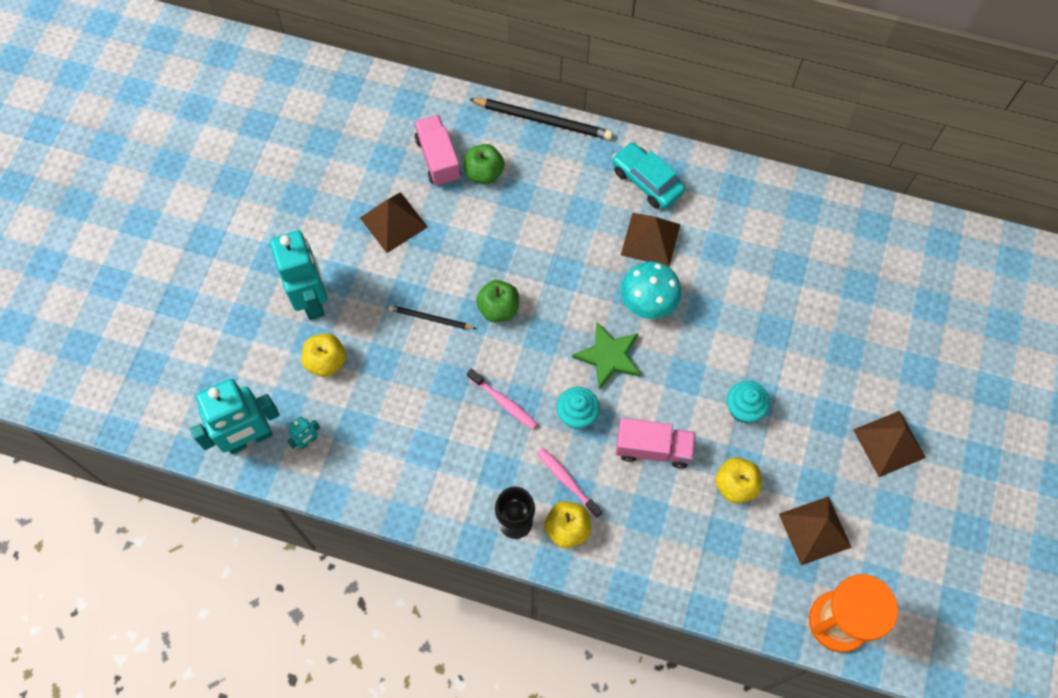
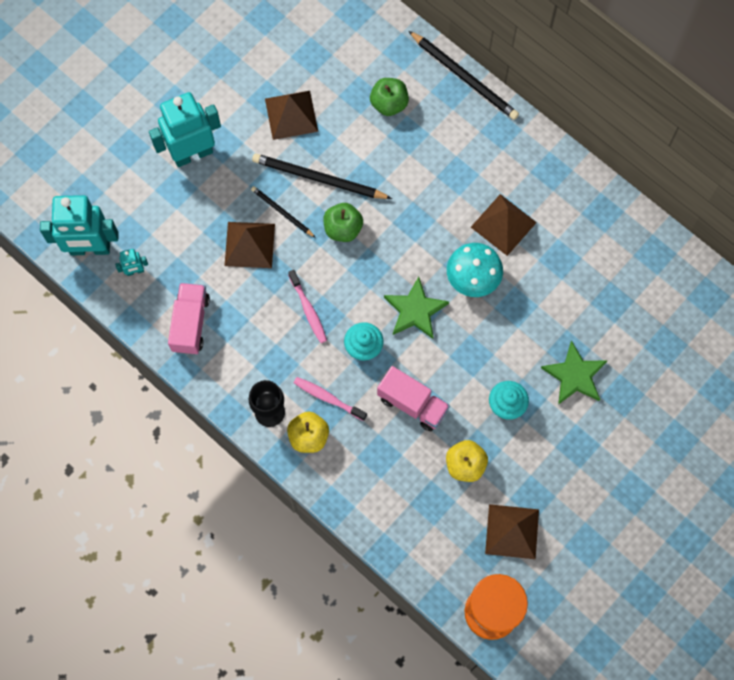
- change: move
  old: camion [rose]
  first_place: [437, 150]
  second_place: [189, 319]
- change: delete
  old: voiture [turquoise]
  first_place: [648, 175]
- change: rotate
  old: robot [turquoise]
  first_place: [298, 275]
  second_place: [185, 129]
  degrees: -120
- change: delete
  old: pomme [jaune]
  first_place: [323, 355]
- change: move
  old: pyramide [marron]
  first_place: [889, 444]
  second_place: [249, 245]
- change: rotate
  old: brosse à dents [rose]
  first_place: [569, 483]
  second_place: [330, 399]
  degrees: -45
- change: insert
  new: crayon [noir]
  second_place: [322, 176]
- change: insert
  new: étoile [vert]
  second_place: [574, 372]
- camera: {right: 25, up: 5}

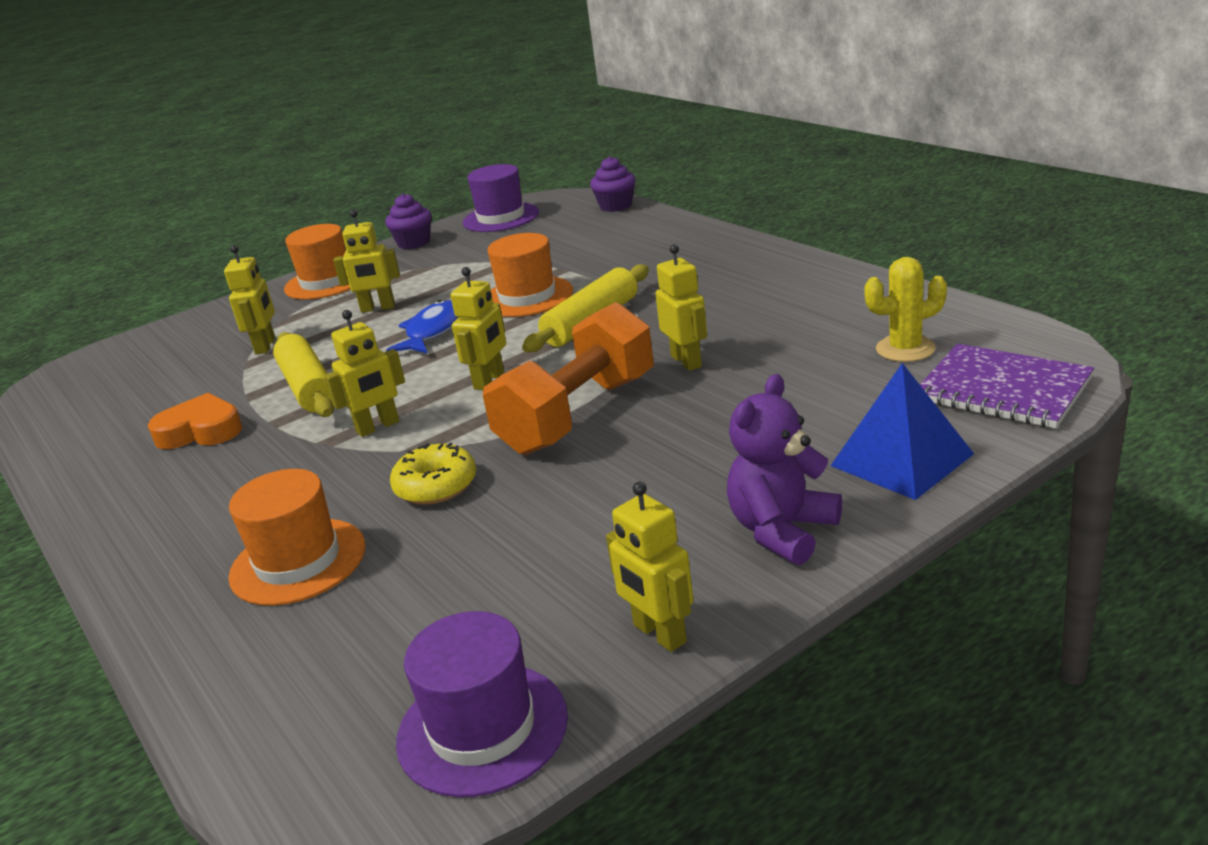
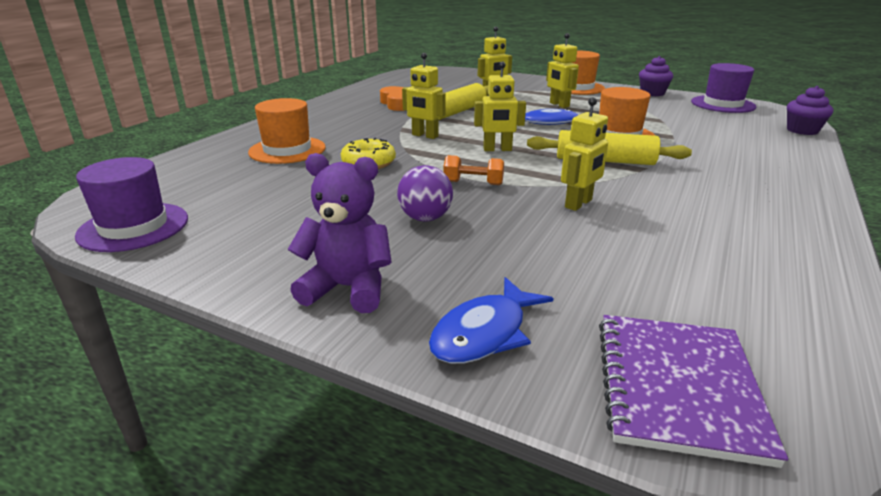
- change: delete
  old: cactus [jaune]
  first_place: [905, 309]
- change: resize
  old: haltère [orange]
  first_place: [568, 378]
  second_place: [473, 170]
  factor: 0.43
- change: replace
  old: pyramide [bleu]
  new: poisson [bleu]
  first_place: [902, 431]
  second_place: [491, 320]
- change: delete
  old: robot [jaune]
  first_place: [649, 566]
- change: insert
  new: balle [violet]
  second_place: [425, 193]
- camera: {right: 60, up: 0}

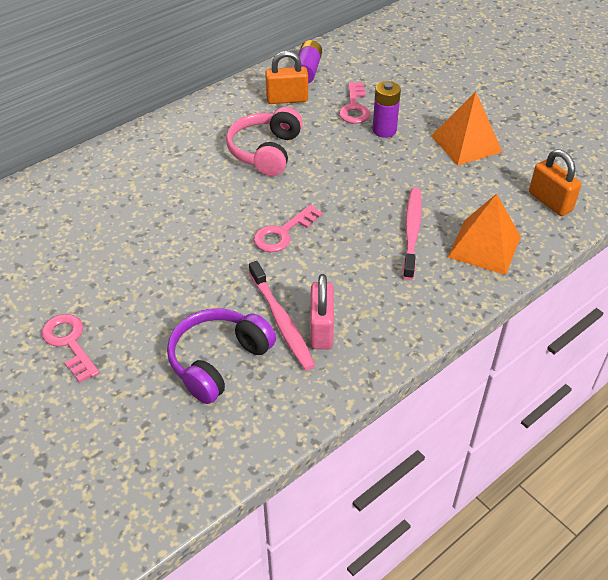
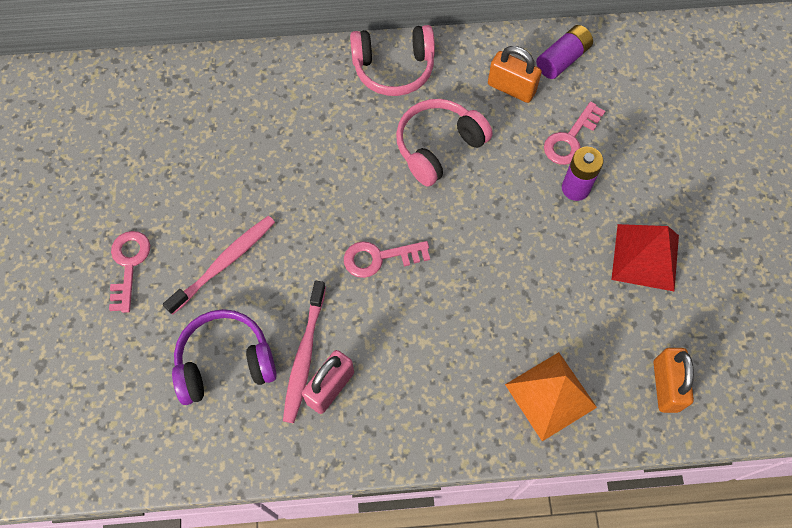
- change: recolor
  old: pyramide [orange]
  new: pyramide [rouge]
  first_place: [466, 129]
  second_place: [645, 257]
- change: move
  old: brosse à dents [rose]
  first_place: [412, 234]
  second_place: [219, 265]
- change: insert
  new: casque audio [rose]
  second_place: [392, 60]
- camera: {right: 35, up: 20}

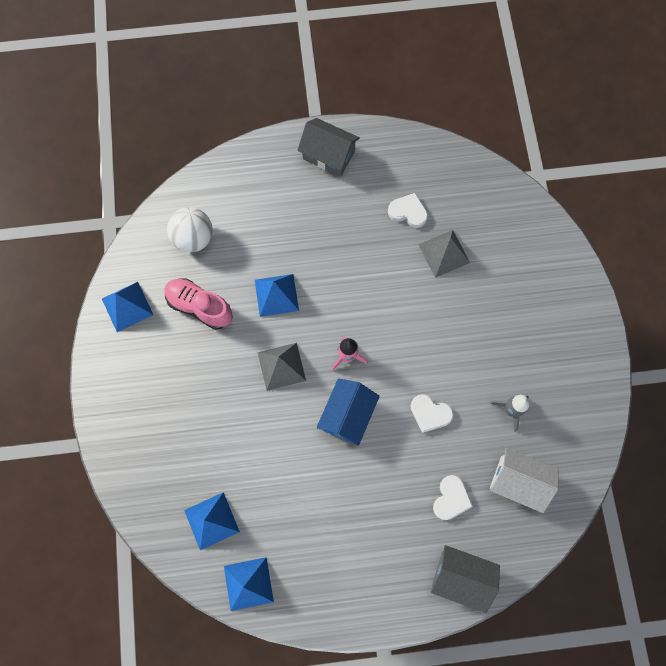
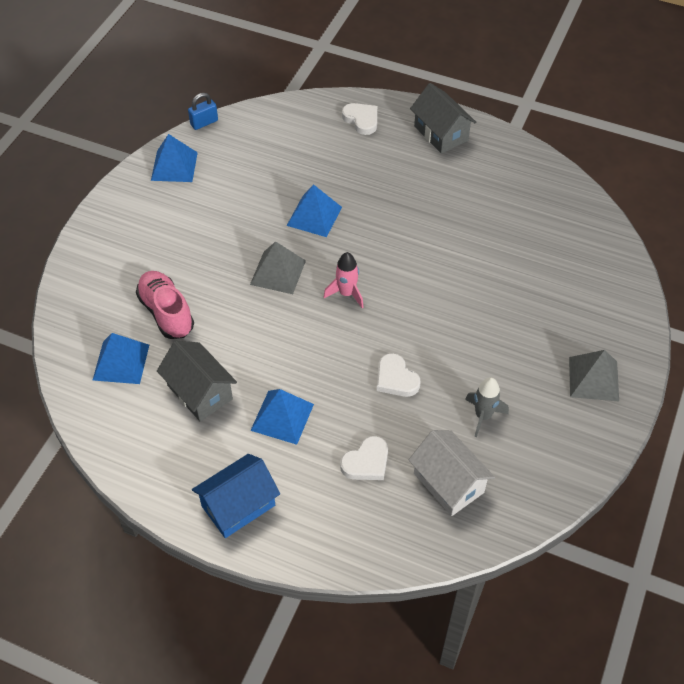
- change: move
  old: cœur [blanc]
  first_place: [408, 210]
  second_place: [359, 119]
- change: delete
  old: balle [blanc]
  first_place: [190, 229]
- change: move
  old: pyramide [gris]
  first_place: [444, 254]
  second_place: [594, 376]
- change: move
  old: chaussure [rose]
  first_place: [199, 304]
  second_place: [165, 305]
- change: move
  old: maison [bleu]
  first_place: [348, 412]
  second_place: [236, 496]
- change: move
  old: maison [gris]
  first_place: [465, 579]
  second_place: [197, 381]
- change: move
  old: pyramide [bleu]
  first_place: [249, 584]
  second_place: [282, 417]
- change: insert
  new: cadenas [bleu]
  second_place: [203, 111]
- camera: {right: 30, up: -20}

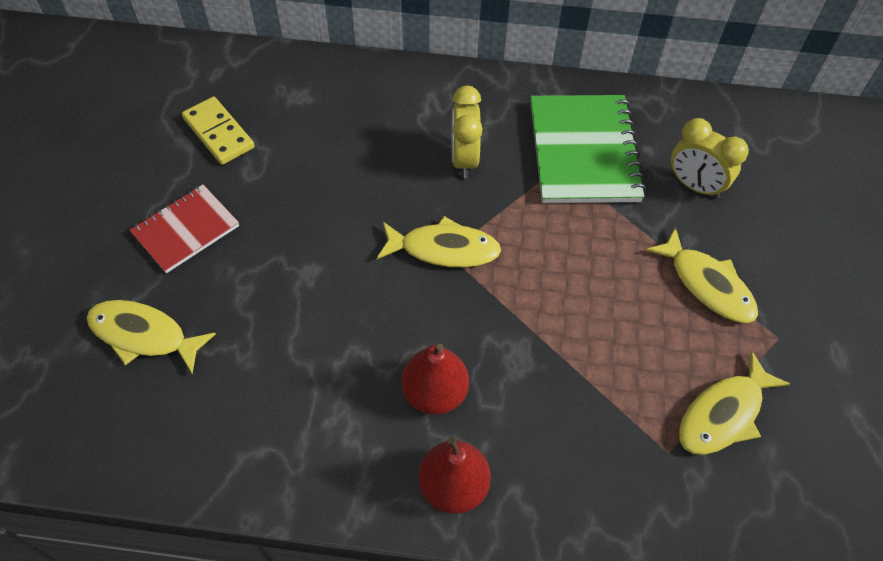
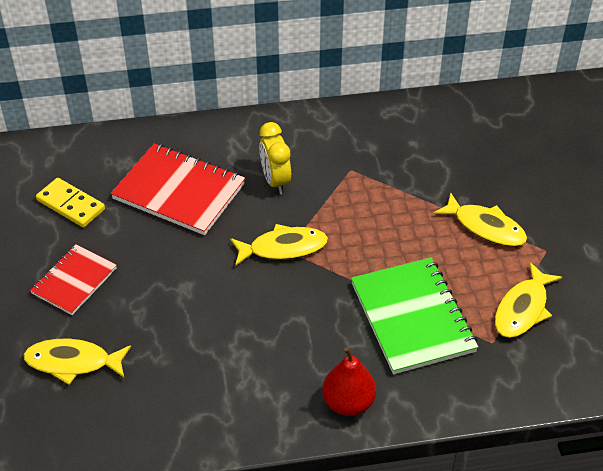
- change: move
  old: carnet [vert]
  first_place: [588, 149]
  second_place: [414, 316]
- change: delete
  old: réveil [jaune]
  first_place: [710, 158]
- change: delete
  old: poire [rouge]
  first_place: [435, 379]
- change: insert
  new: carnet [rouge]
  second_place: [178, 189]
- camera: {right: -15, up: -10}

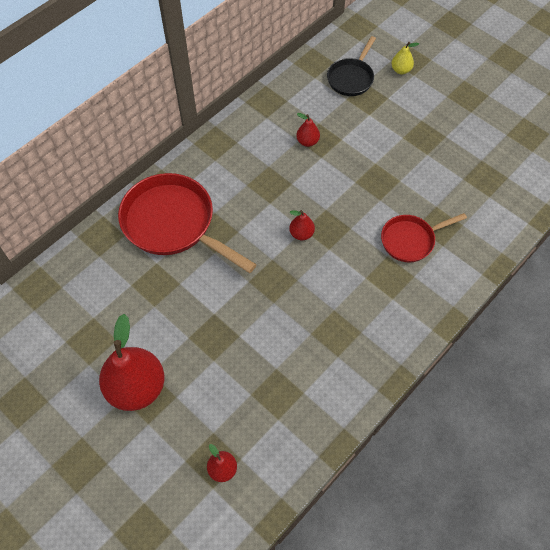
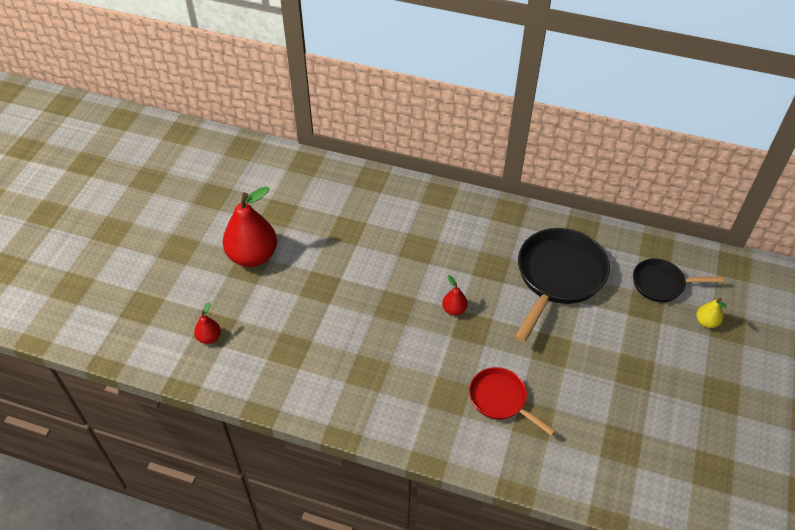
- change: replace
  old: poire [rouge]
  new: poêle [noir]
  first_place: [308, 130]
  second_place: [562, 285]
- change: delete
  old: poêle [rouge]
  first_place: [187, 223]
- camera: {right: 65, up: -10}

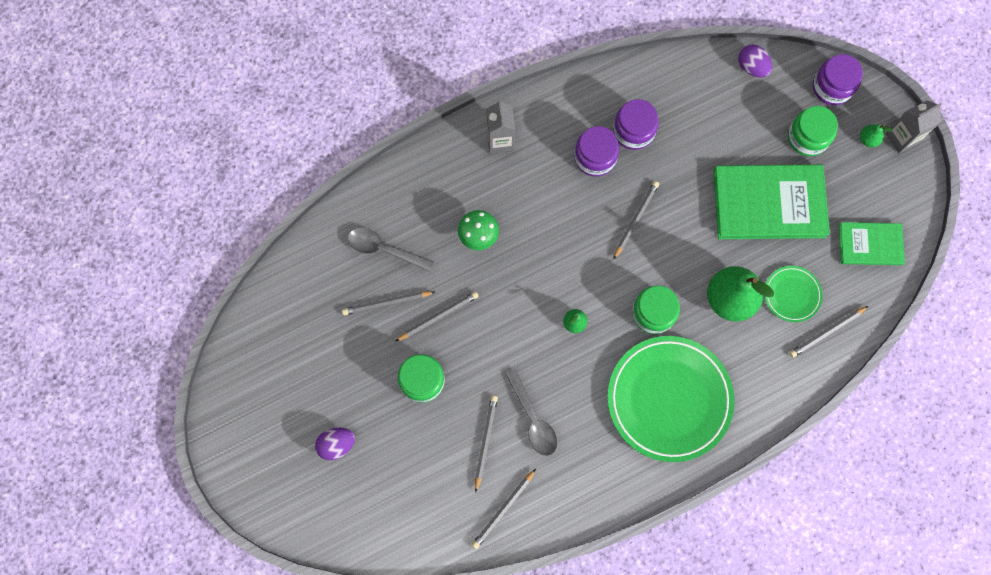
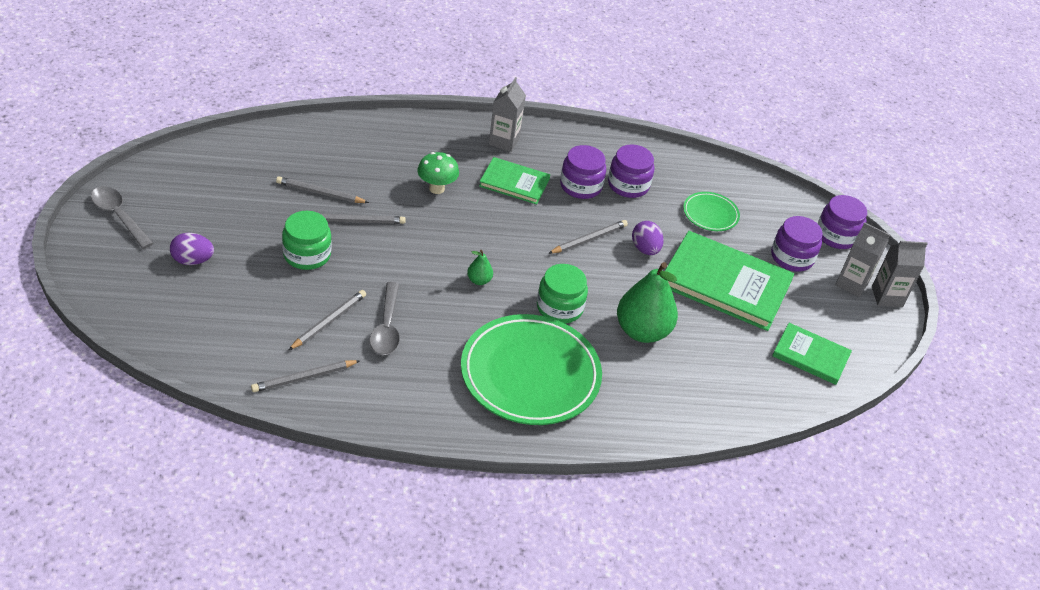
- change: move
  old: œuf [violet]
  first_place: [755, 61]
  second_place: [648, 238]
- change: recolor
  old: bocal [vert]
  new: bocal [violet]
  first_place: [813, 131]
  second_place: [797, 243]
- change: replace
  old: poire [vert]
  new: brique de lait [gris]
  first_place: [876, 135]
  second_place: [863, 259]
- change: move
  old: cuillère [gris]
  first_place: [391, 250]
  second_place: [122, 217]
- change: move
  old: assiette [vert]
  first_place: [794, 294]
  second_place: [711, 211]
- change: delete
  old: crayon [gris]
  first_place: [828, 332]
- change: insert
  new: livre [vert]
  second_place: [514, 180]
- camera: {right: 20, up: -30}

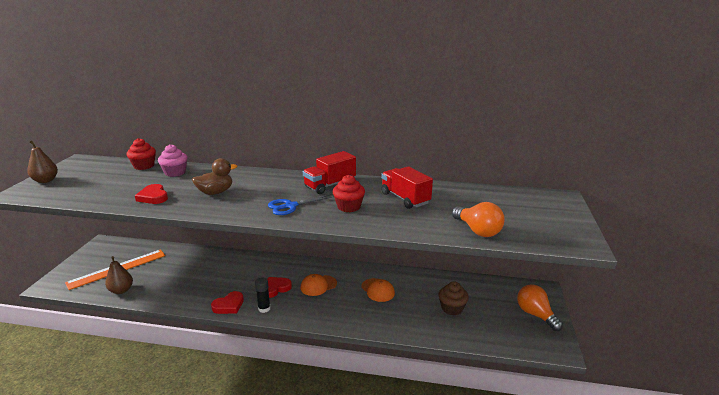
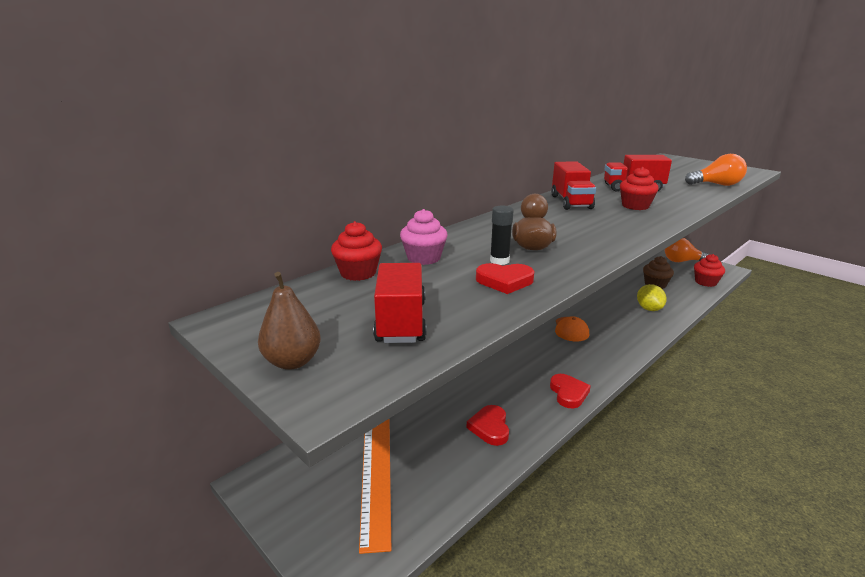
- change: delete
  old: ciseaux [bleu]
  first_place: [301, 204]
- change: delete
  old: poire [marron]
  first_place: [119, 275]
- change: move
  old: cœur [rouge]
  first_place: [279, 287]
  second_place: [488, 425]
- change: move
  old: bâton de colle [noir]
  first_place: [263, 295]
  second_place: [502, 235]
- change: delete
  old: casquette [orange]
  first_place: [378, 290]
- change: insert
  new: muffin [rouge]
  second_place: [709, 270]
- change: insert
  new: camion [rouge]
  second_place: [400, 303]
- change: insert
  new: citron [jaune]
  second_place: [652, 297]
- camera: {right: -55, up: 0}

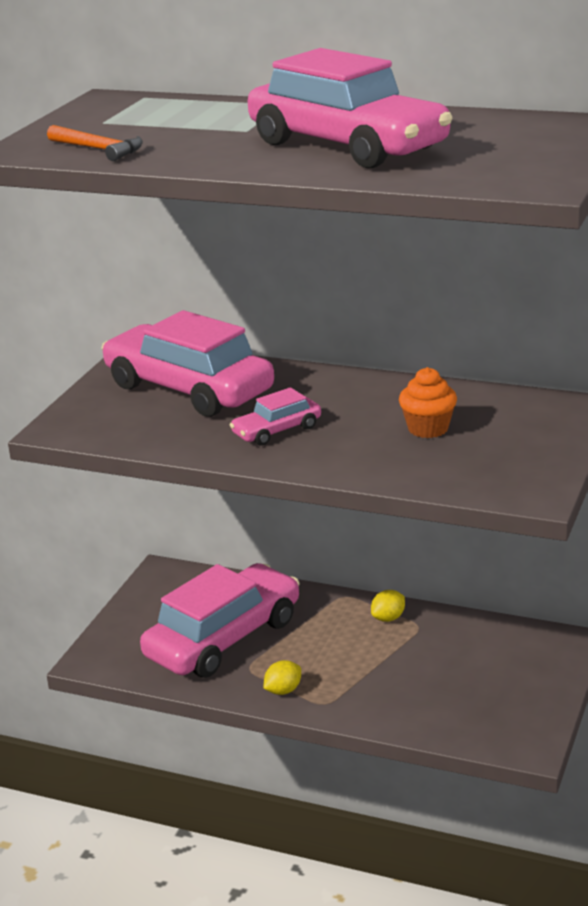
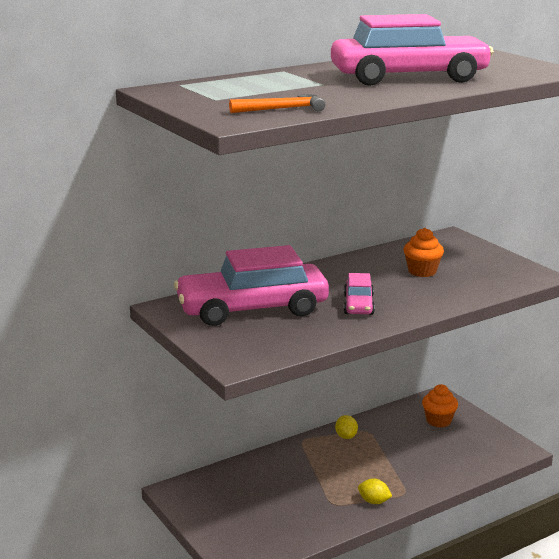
- change: delete
  old: voiture [rose]
  first_place: [220, 620]
- change: rotate
  old: citron [jaune]
  first_place: [282, 677]
  second_place: [375, 491]
  degrees: -60
- change: insert
  new: muffin [orange]
  second_place: [440, 405]
- camera: {right: -55, up: -5}

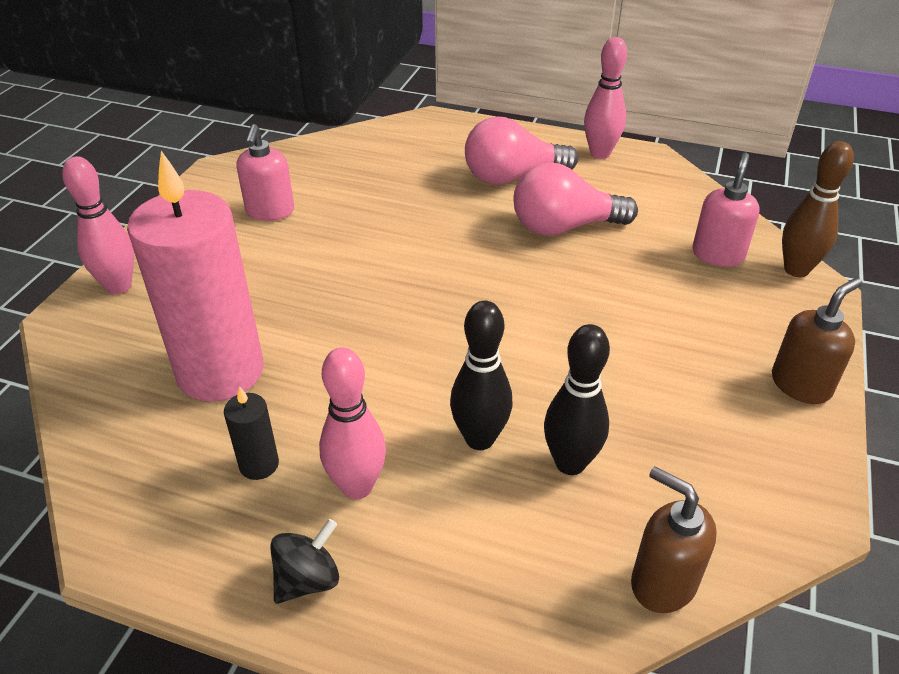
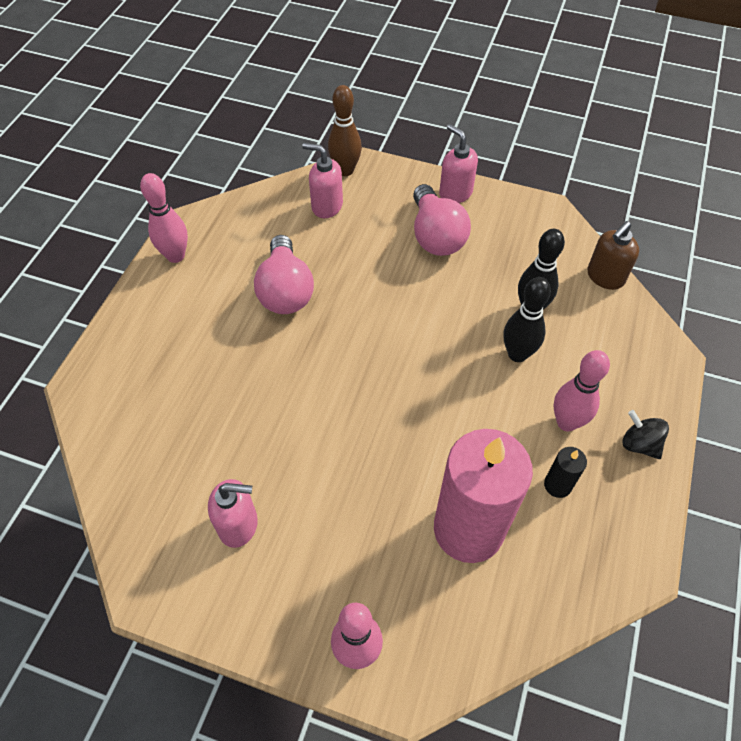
- change: move
  old: ampoule [rose]
  first_place: [521, 150]
  second_place: [442, 220]
- change: recolor
  old: distributeur de savon [marron]
  new: distributeur de savon [rose]
  first_place: [817, 341]
  second_place: [458, 163]
- camera: {right: -90, up: 15}

